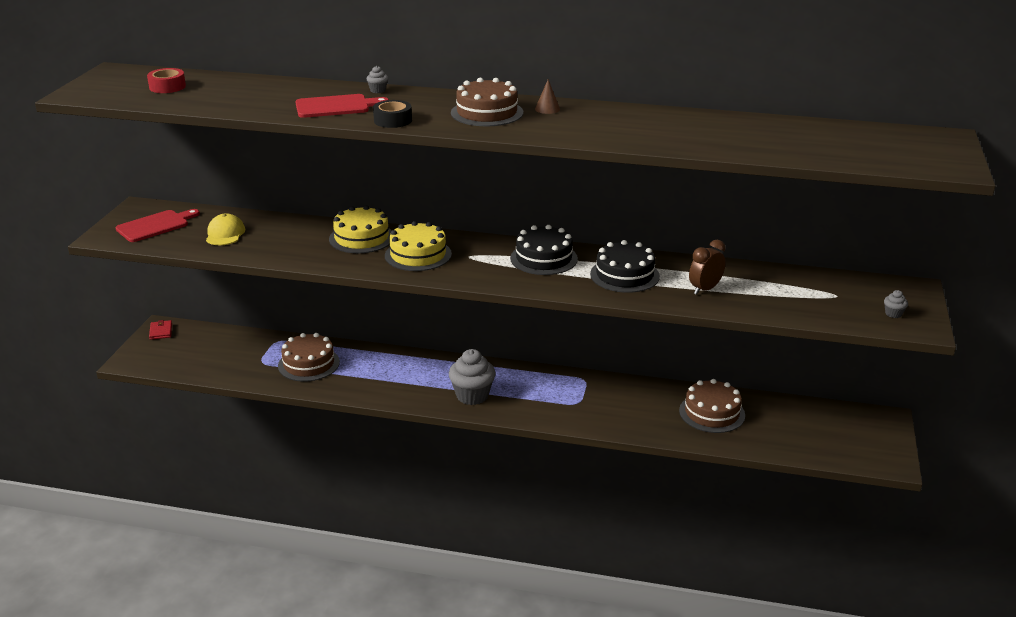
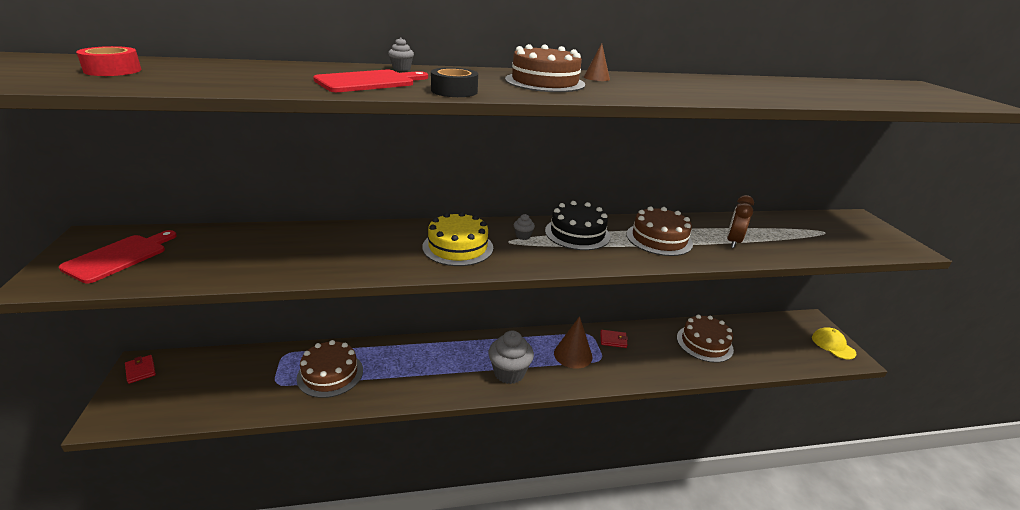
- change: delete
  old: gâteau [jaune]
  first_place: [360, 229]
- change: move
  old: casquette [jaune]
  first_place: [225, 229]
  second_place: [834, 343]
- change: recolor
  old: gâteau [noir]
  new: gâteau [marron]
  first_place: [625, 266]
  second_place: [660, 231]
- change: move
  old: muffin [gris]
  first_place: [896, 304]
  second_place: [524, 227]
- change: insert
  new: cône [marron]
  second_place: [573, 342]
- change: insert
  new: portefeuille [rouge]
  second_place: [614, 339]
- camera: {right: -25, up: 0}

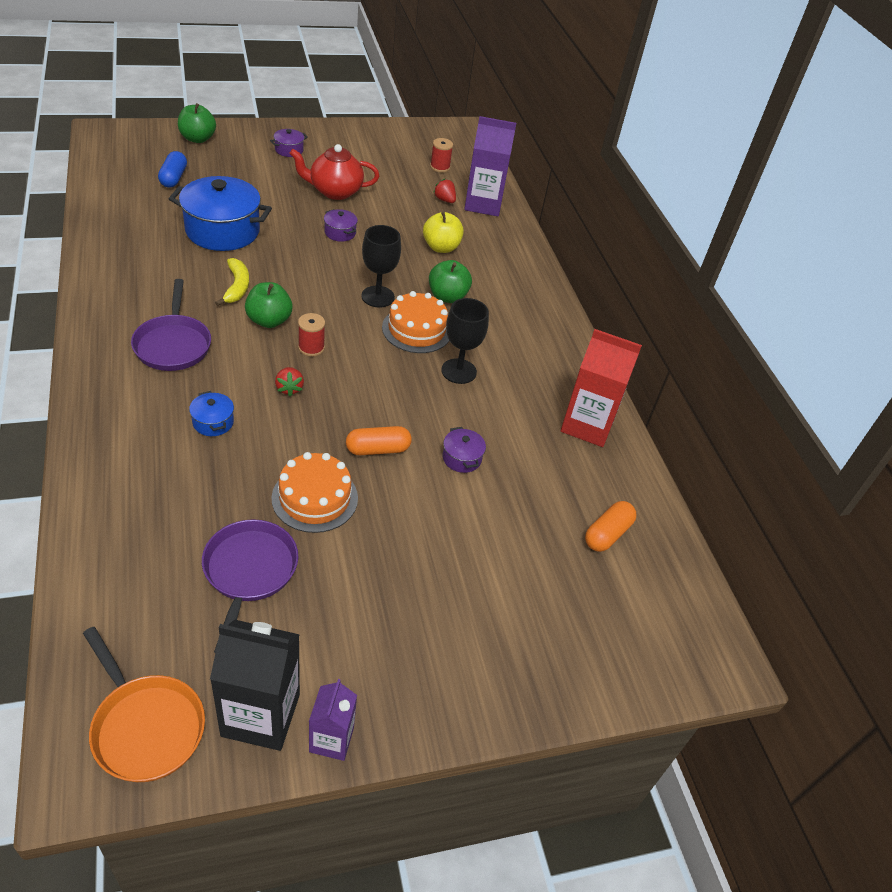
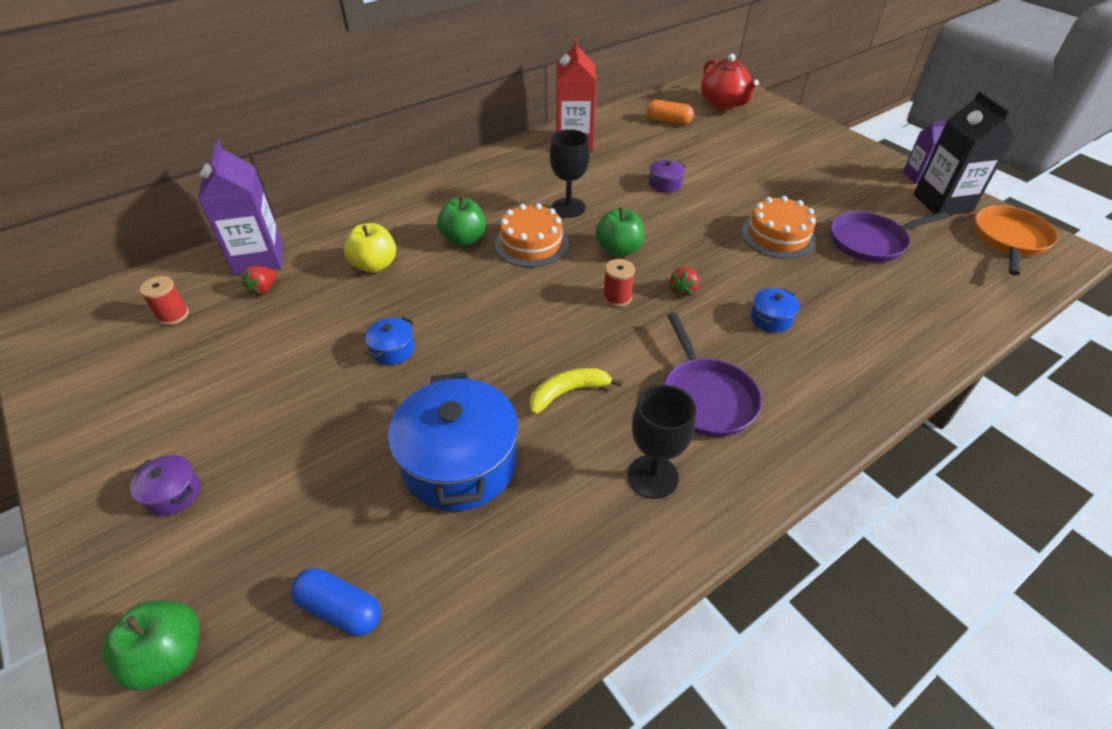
- change: move
  old: théière [rouge]
  first_place: [334, 172]
  second_place: [730, 81]
- change: rotate
  old: gélule [bleu]
  first_place: [172, 169]
  second_place: [336, 602]
  degrees: 45
- change: recolor
  old: marmite [violet]
  new: marmite [bleu]
  first_place: [341, 225]
  second_place: [390, 341]
- change: move
  old: verre à pied [noir]
  first_place: [381, 266]
  second_place: [662, 442]
- change: rotate
  old: poêle [violet]
  first_place: [171, 325]
  second_place: [713, 375]
  degrees: 105
- change: move
  old: pomme [vert]
  first_place: [269, 305]
  second_place: [619, 232]
- change: rotate
  old: fraise [rouge]
  first_place: [289, 382]
  second_place: [684, 282]
  degrees: 150
- change: delete
  old: gélule [orange]
  first_place: [379, 440]
- camera: {right: -105, up: 0}

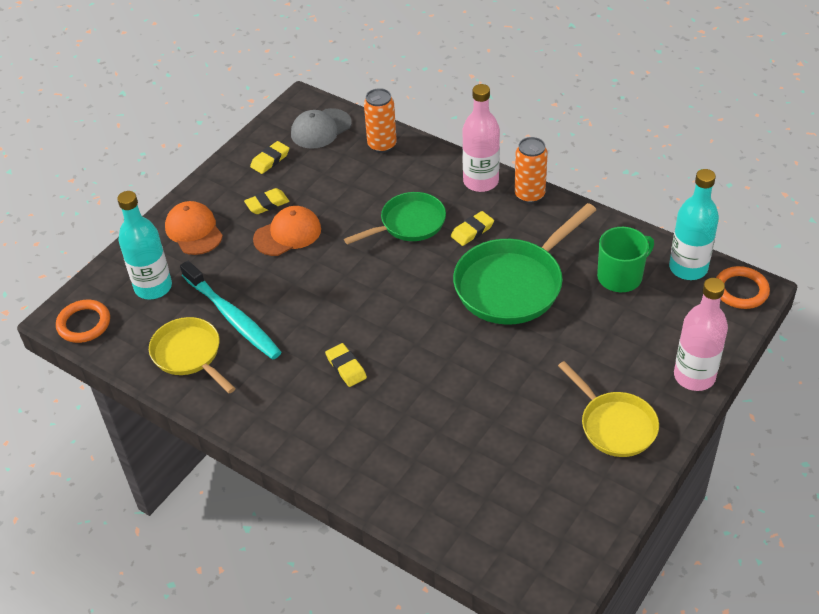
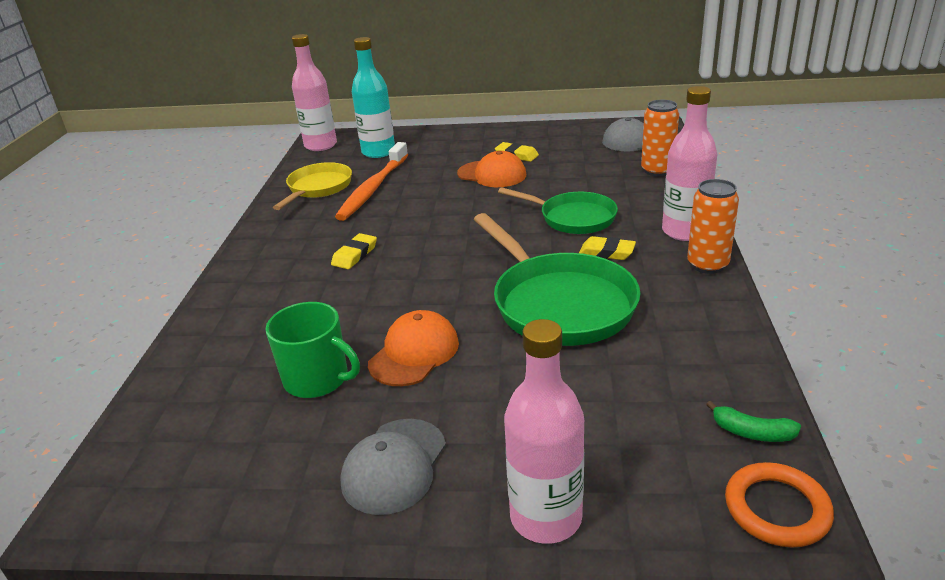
- change: delete
  old: gomme [jaune]
  first_place: [269, 157]
- change: replace
  old: bouteille [turquoise]
  new: banane [vert]
  first_place: [694, 224]
  second_place: [753, 421]
- change: move
  old: casquette [orange]
  first_place: [194, 228]
  second_place: [413, 348]
- change: rotate
  old: poêle [vert]
  first_place: [524, 264]
  second_place: [557, 279]
  degrees: -135
- change: move
  old: tasse [vert]
  first_place: [625, 259]
  second_place: [312, 350]
- change: recolor
  old: brosse à dents [turquoise]
  new: brosse à dents [orange]
  first_place: [230, 310]
  second_place: [371, 181]
- change: replace
  old: anneau [orange]
  new: bouteille [rose]
  first_place: [83, 321]
  second_place: [314, 92]
- change: replace
  old: poêle [jaune]
  new: casquette [gris]
  first_place: [608, 409]
  second_place: [393, 467]
- camera: {right: 60, up: -15}

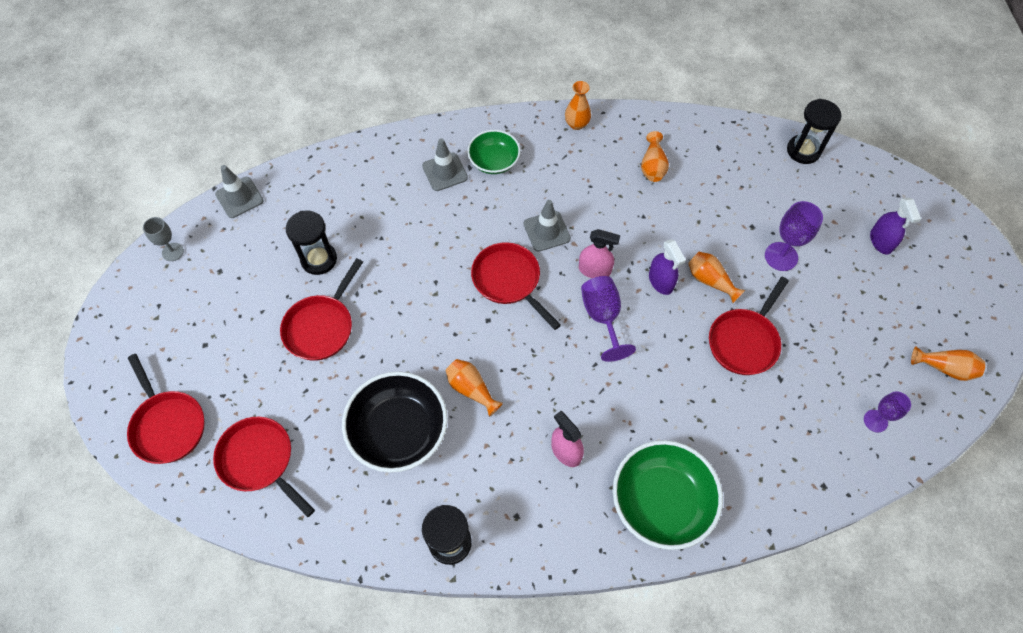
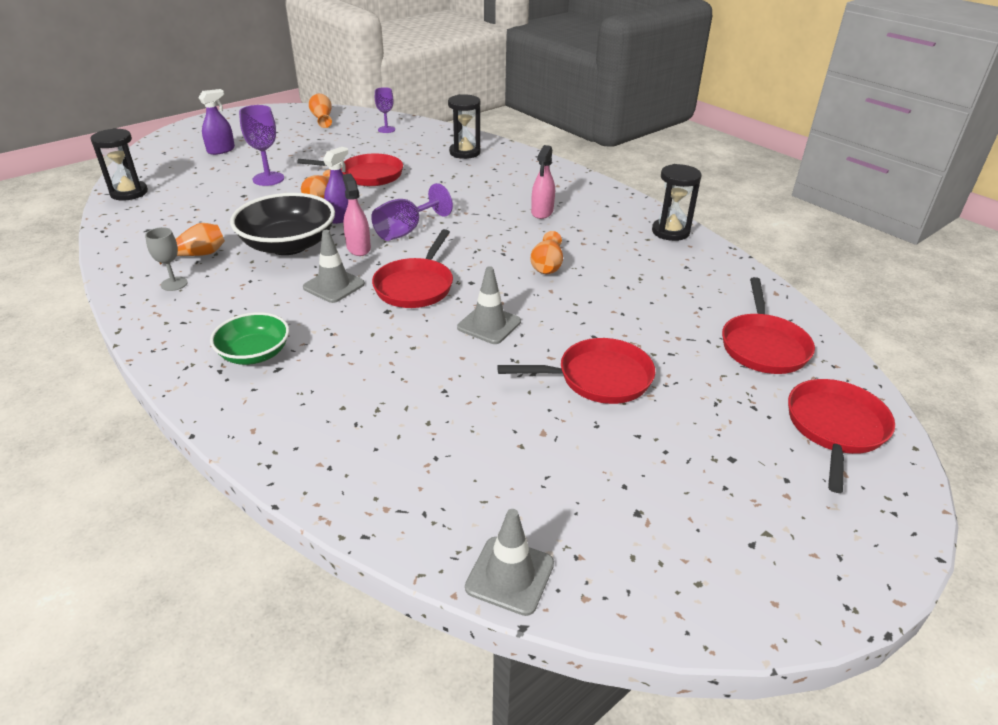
- change: delete
  old: vase [orange]
  first_place: [578, 105]
- change: move
  old: cône de chantier [gris]
  first_place: [445, 164]
  second_place: [489, 305]
- change: move
  old: sablier [noir]
  first_place: [311, 242]
  second_place: [464, 126]
- change: move
  old: verre à pied [gris]
  first_place: [163, 239]
  second_place: [166, 259]
- change: move
  old: bol [noir]
  first_place: [395, 422]
  second_place: [282, 224]
- change: delete
  old: bol [vert]
  first_place: [667, 495]
- camera: {right: -125, up: -25}

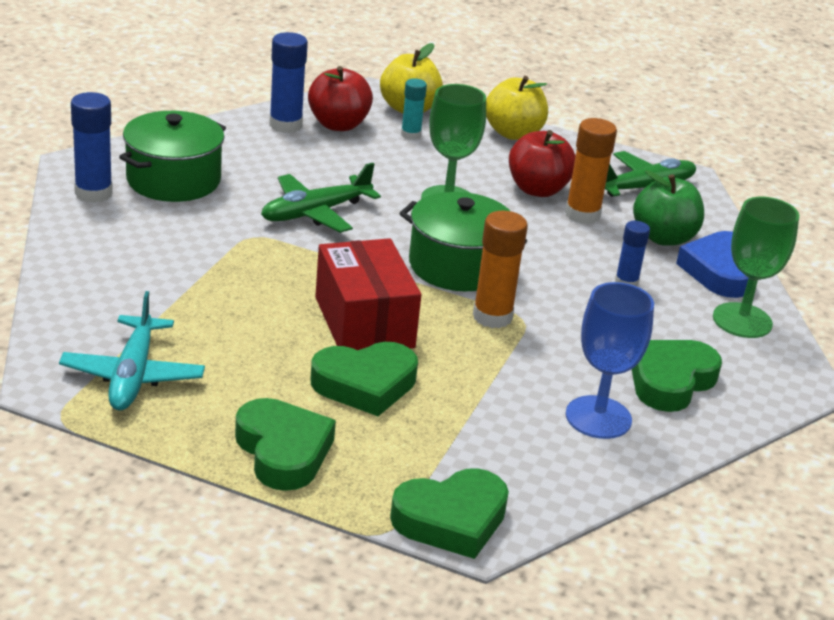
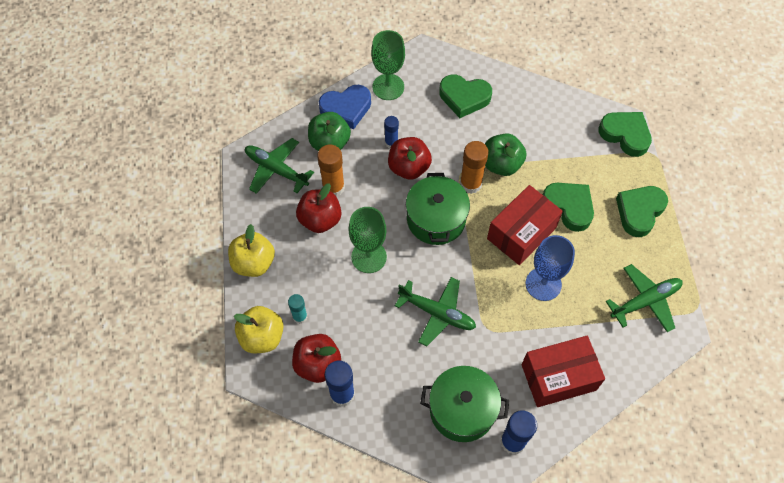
- change: move
  old: verre à pied [bleu]
  first_place: [610, 360]
  second_place: [550, 268]
- change: recolor
  old: avion [turquoise]
  new: avion [vert]
  first_place: [132, 350]
  second_place: [644, 298]
- change: insert
  new: pomme [vert]
  second_place: [506, 154]
- change: insert
  new: pomme [rouge]
  second_place: [410, 158]
- change: insert
  new: boîte [rouge]
  second_place: [563, 371]
- camera: {right: -115, up: 30}

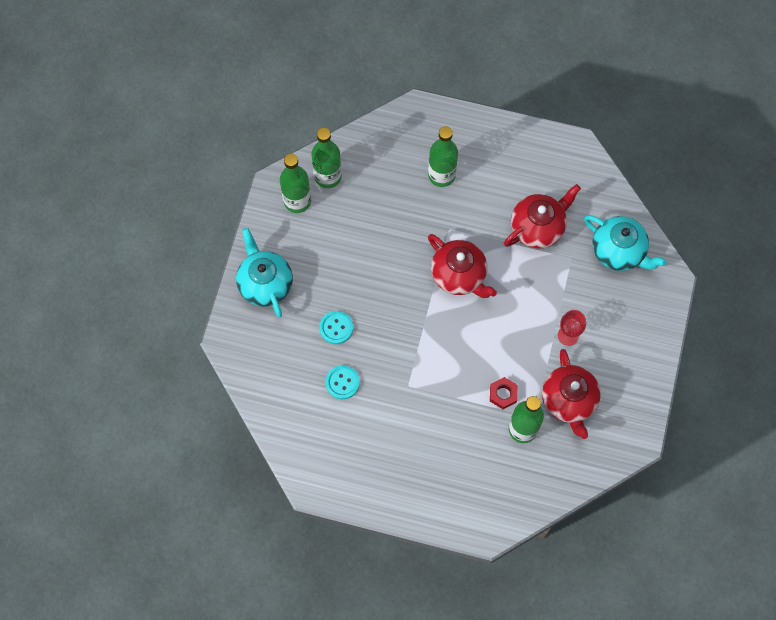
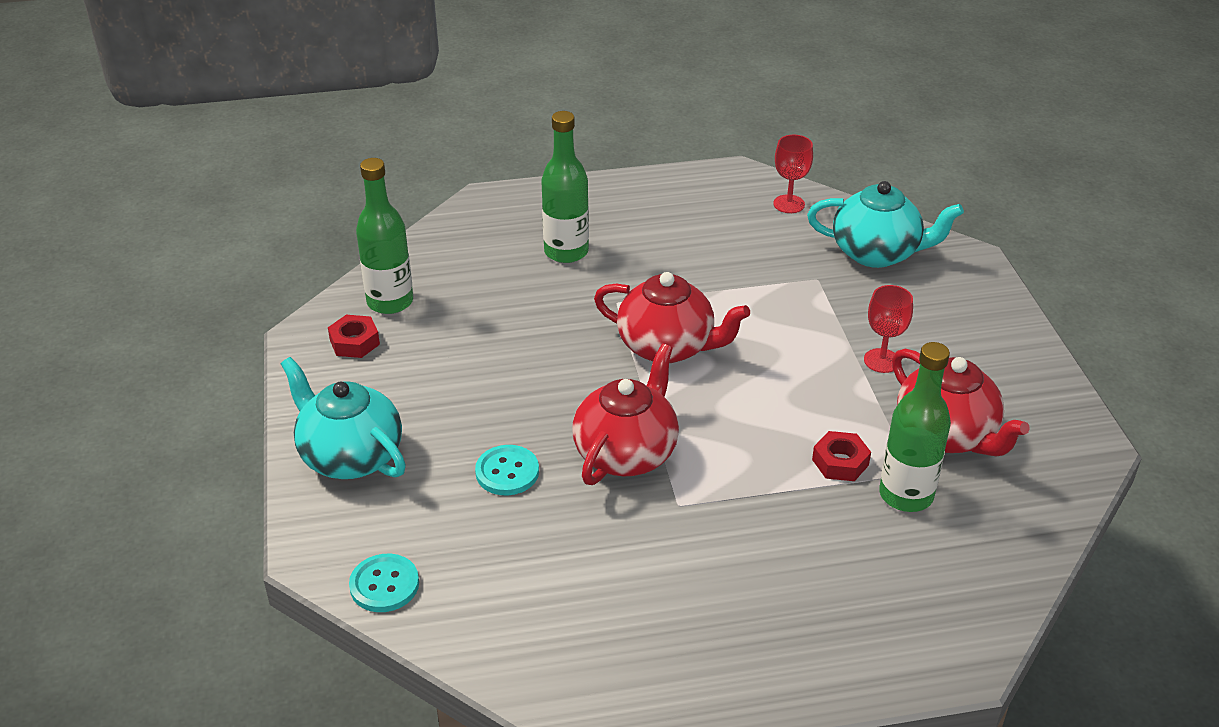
- change: replace
  old: bouteille [vert]
  new: écrou [rouge]
  first_place: [295, 183]
  second_place: [354, 336]
- change: move
  old: théière [rouge]
  first_place: [542, 216]
  second_place: [625, 414]
- change: move
  old: bouton [turquoise]
  first_place: [342, 382]
  second_place: [384, 583]
- change: insert
  new: verre à pied [rouge]
  second_place: [793, 174]
- camera: {right: -25, up: -30}

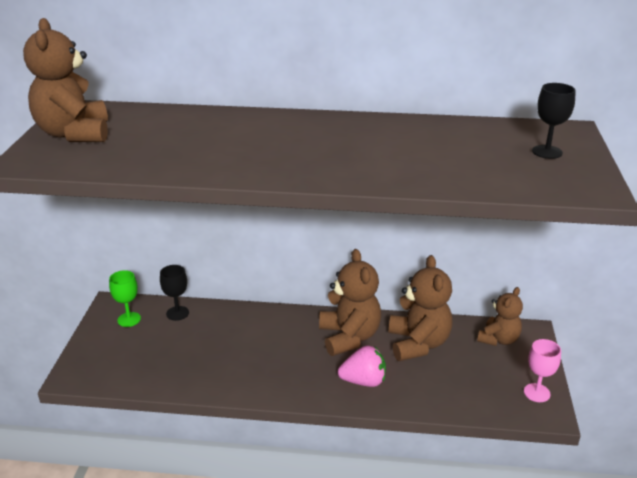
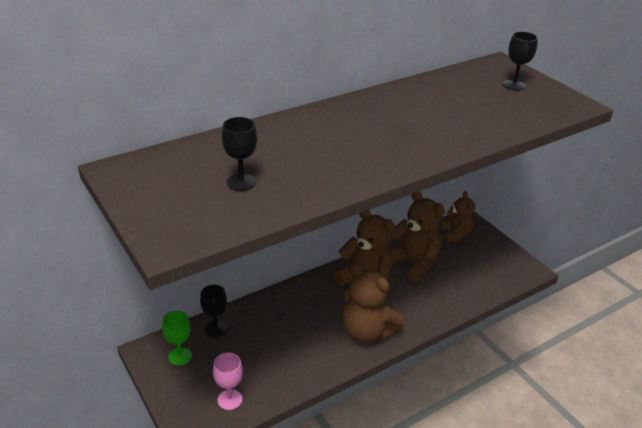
- change: move
  old: ours en peluche [marron]
  first_place: [65, 80]
  second_place: [373, 303]
- change: move
  old: verre à pied [rose]
  first_place: [542, 370]
  second_place: [228, 381]
- change: delete
  old: fraise [rose]
  first_place: [362, 366]
- change: insert
  new: verre à pied [noir]
  second_place: [239, 154]
- camera: {right: -40, up: 5}

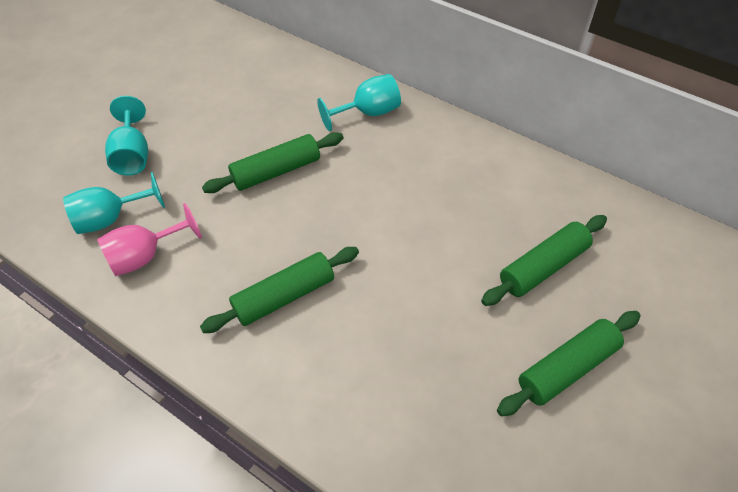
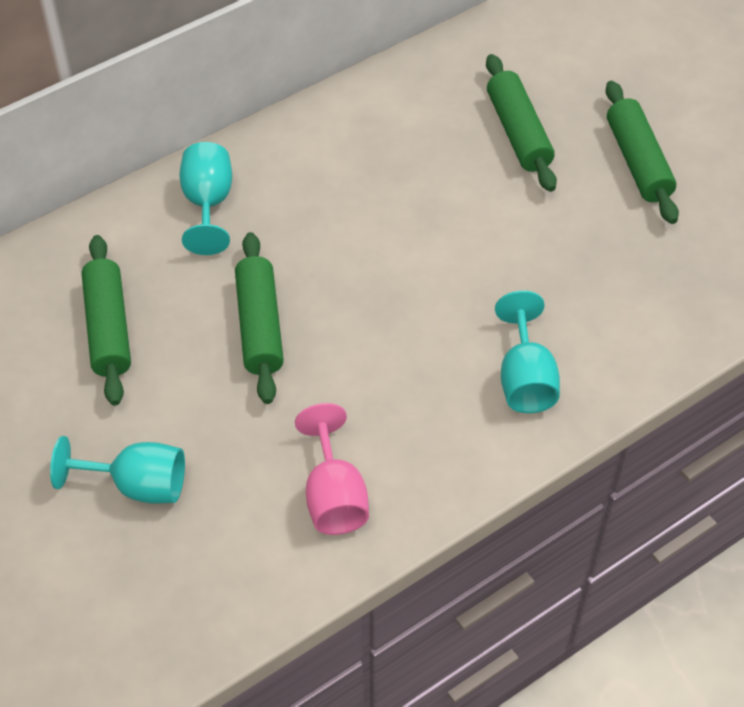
- change: move
  old: verre à pied [turquoise]
  first_place: [114, 203]
  second_place: [527, 352]
- change: move
  old: rouleau à pâtisserie [vert]
  first_place: [279, 290]
  second_place: [106, 320]
- camera: {right: -70, up: 0}

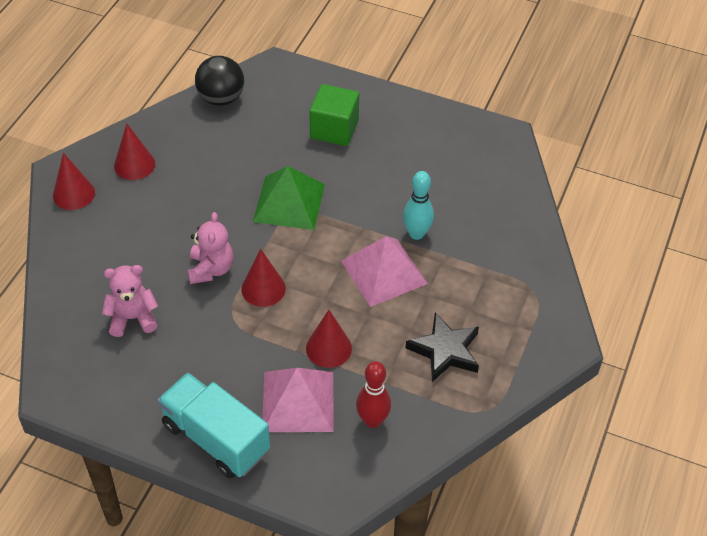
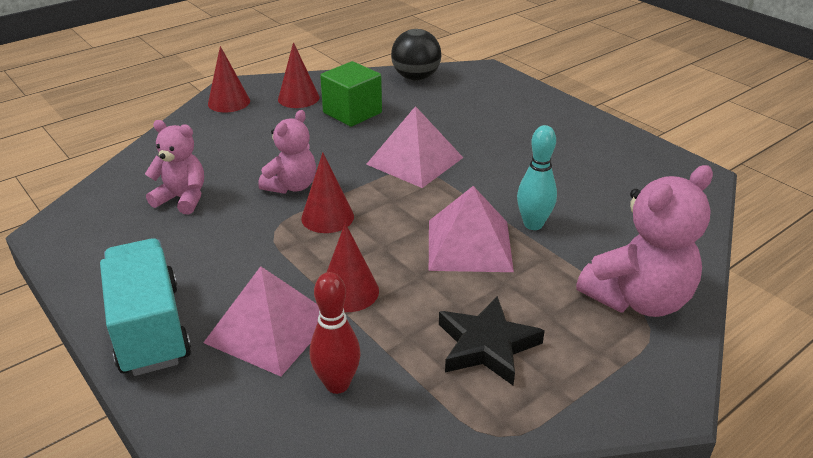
- change: move
  old: cube [vert]
  first_place: [334, 115]
  second_place: [351, 94]
- change: recolor
  old: pyramide [vert]
  new: pyramide [rose]
  first_place: [289, 198]
  second_place: [414, 147]
- change: insert
  new: ours en peluche [rose]
  second_place: [644, 241]
- camera: {right: 30, up: -15}

